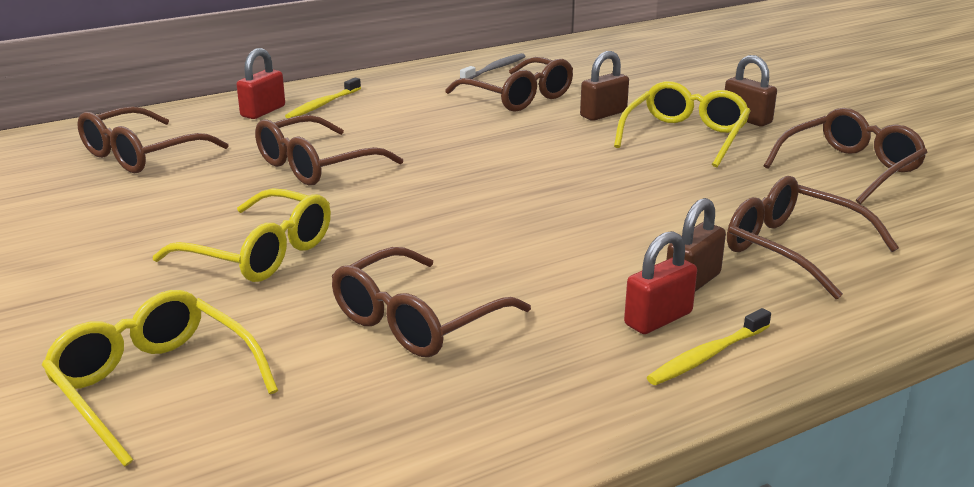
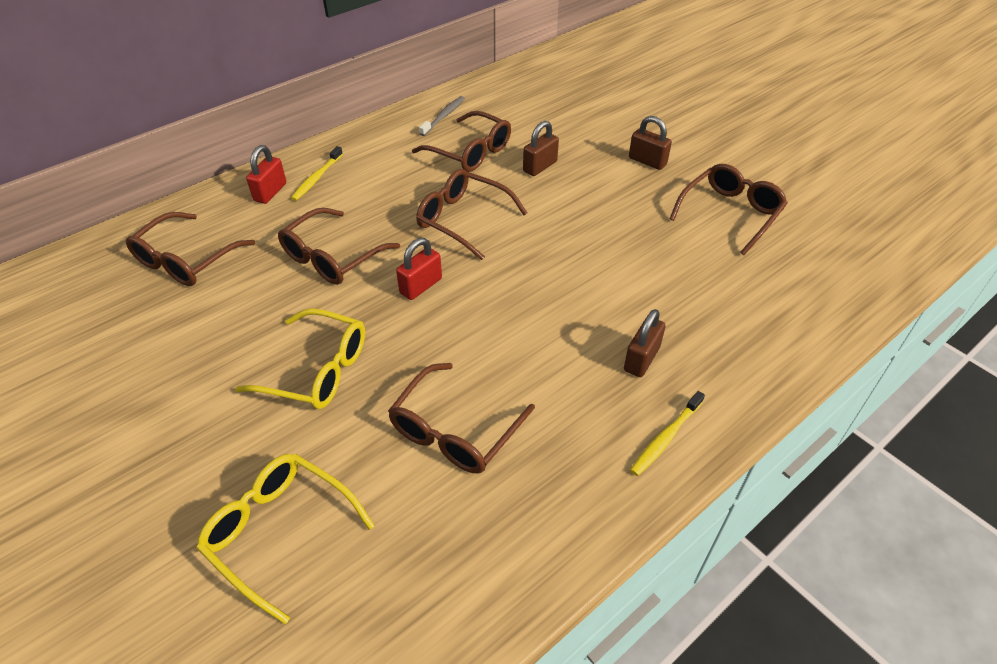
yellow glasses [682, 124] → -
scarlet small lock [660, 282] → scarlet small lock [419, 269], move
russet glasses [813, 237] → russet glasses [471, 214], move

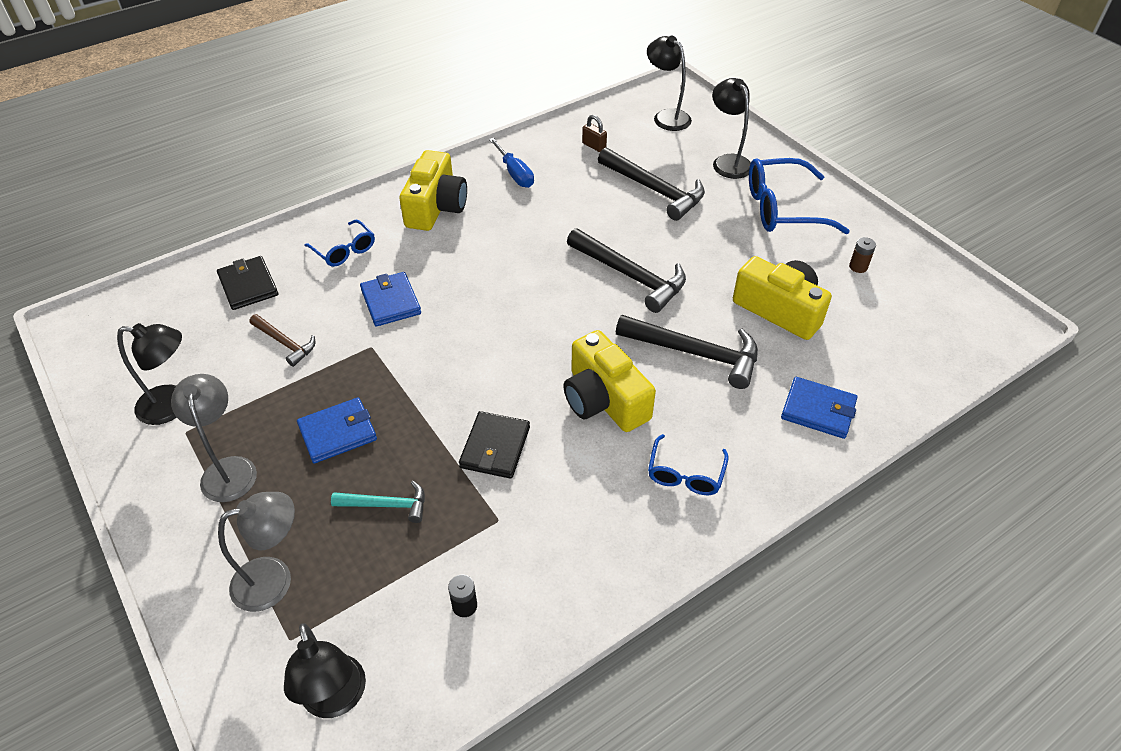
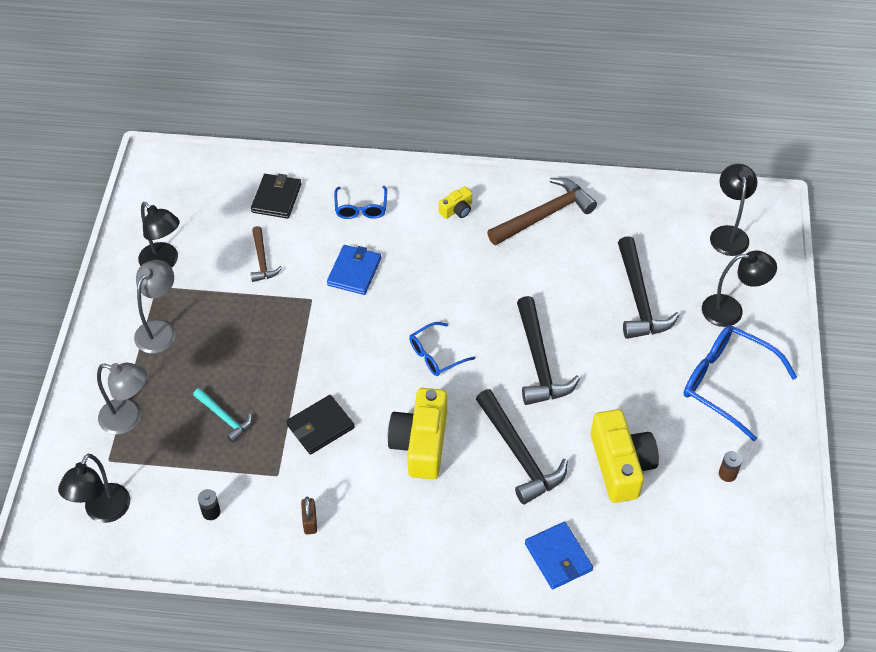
cobalt billfold [337, 430] → -
russet small lock [594, 133] → russet small lock [309, 515], move
cobalt glasses [688, 464] → cobalt glasses [442, 349], move
cobalt flat screwdriver [511, 163] → russet claw hammer [542, 211]
ebony desk lamp [731, 128] → ebony desk lamp [739, 288], 75 degrees clockwise
yellow camera [433, 190] → yellow camera [455, 202], x0.48

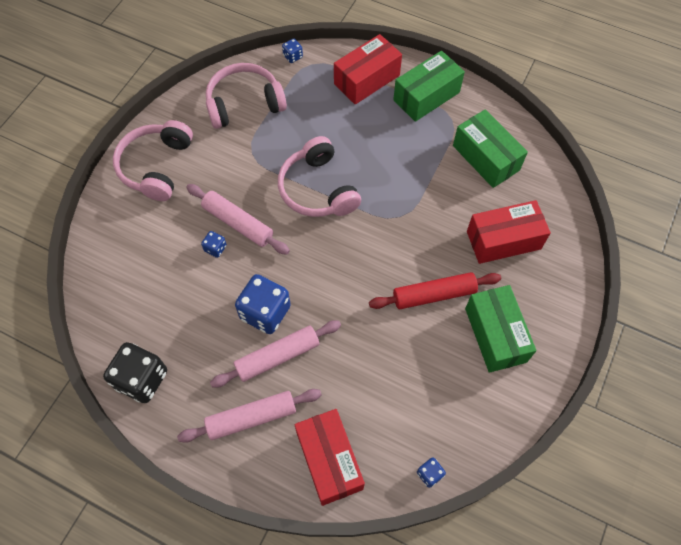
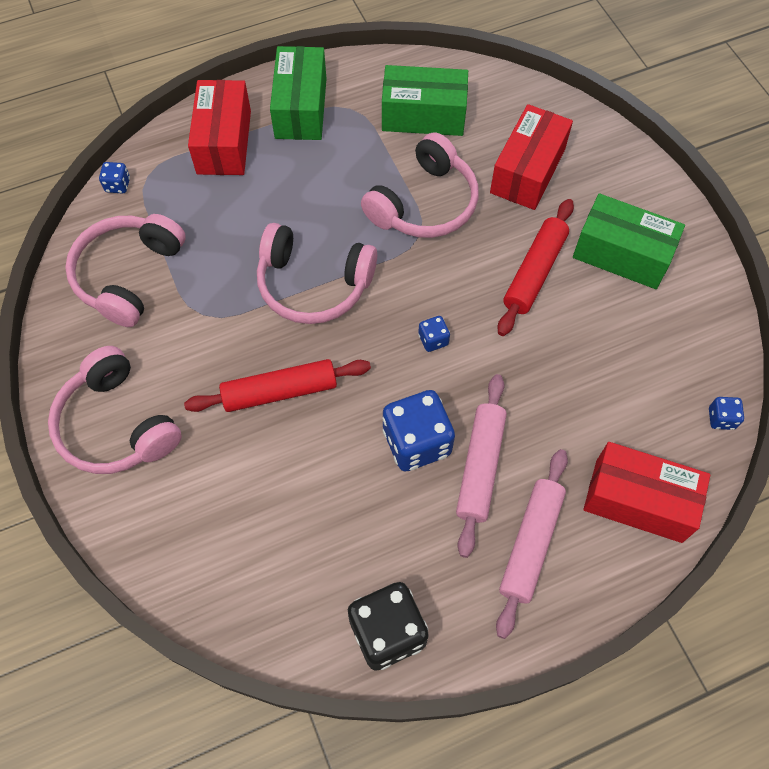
- → rose-pink headphones [420, 185]
cobalt game die [214, 244] → cobalt game die [434, 334], move
rose-pink pastry roller [238, 219] → scarlet pastry roller [277, 385]

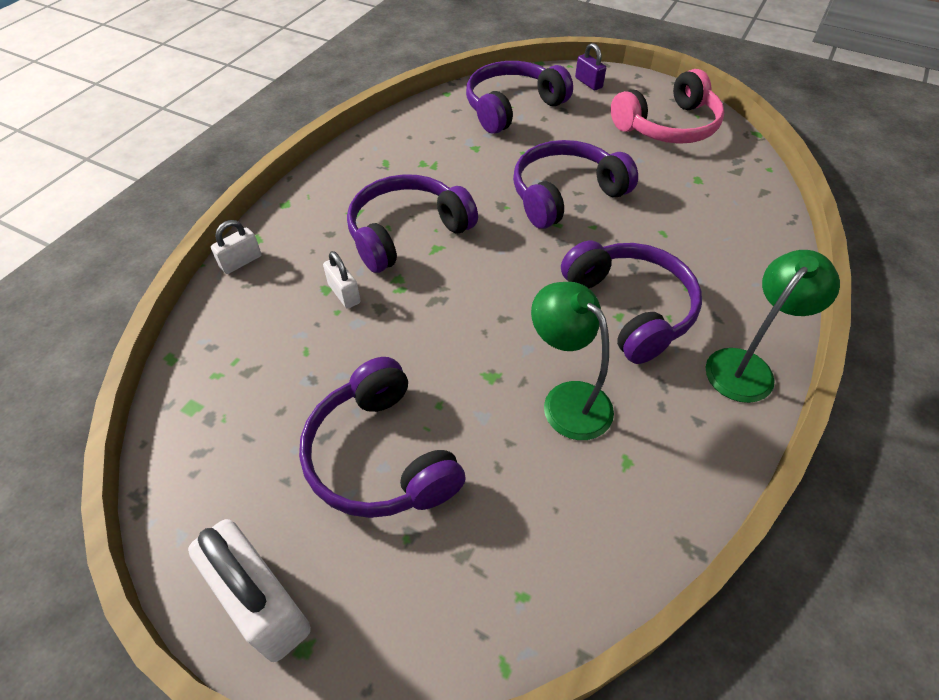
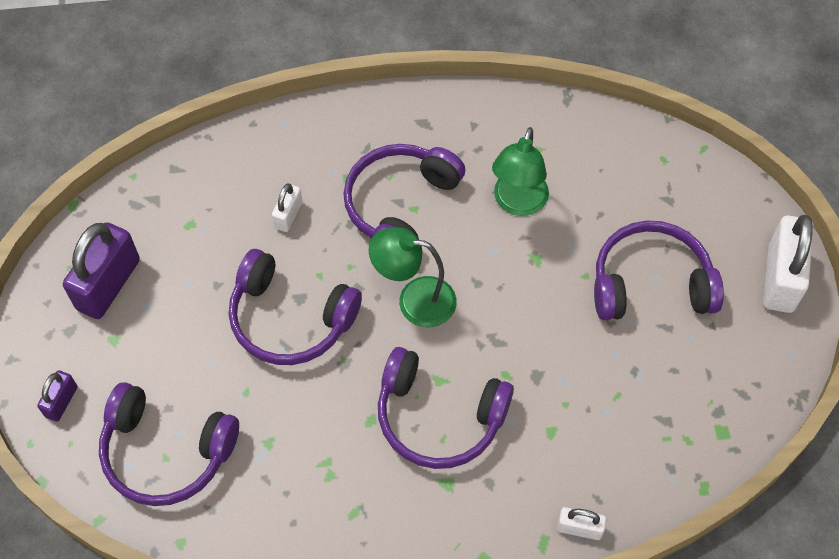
snow-white small lock [342, 280] → snow-white small lock [287, 207], move
green desk lamp [772, 326] → green desk lamp [413, 277], move
rose-pink headphones [667, 106] → purple small lock [101, 270]
purple headphones [382, 437] → purple headphones [659, 270], 120 degrees counterclockwise

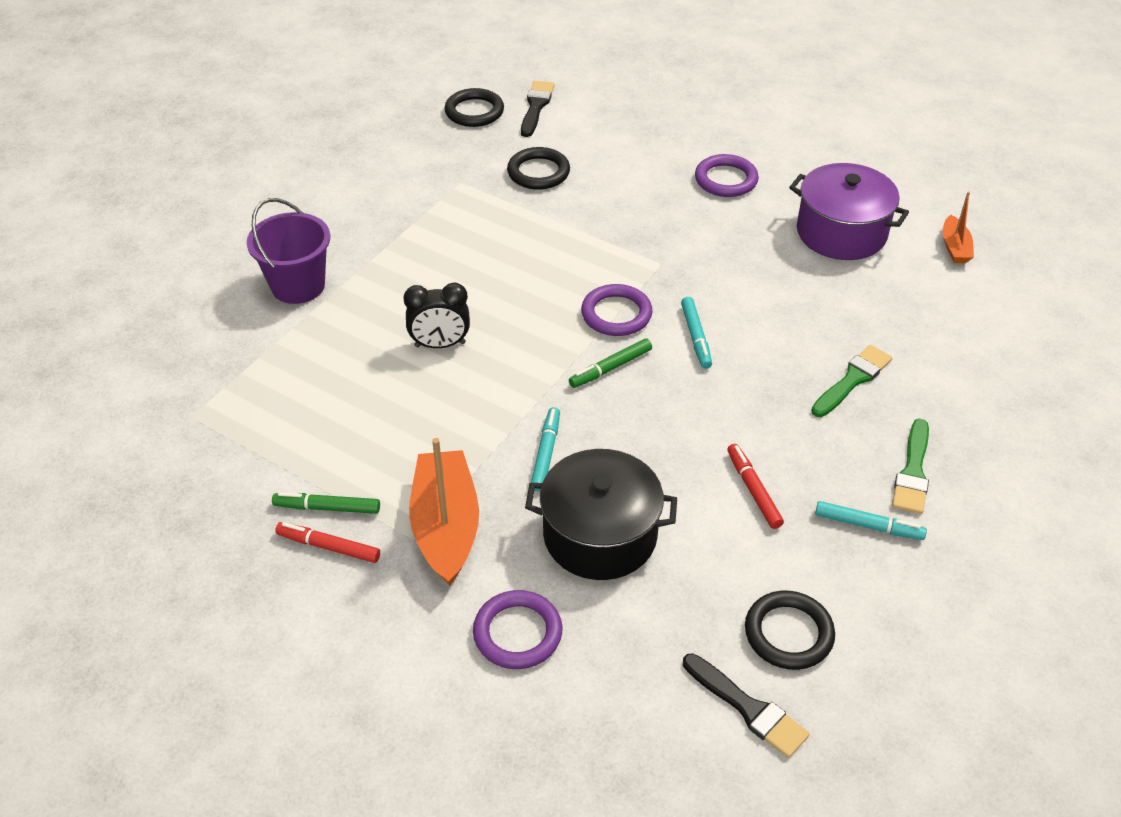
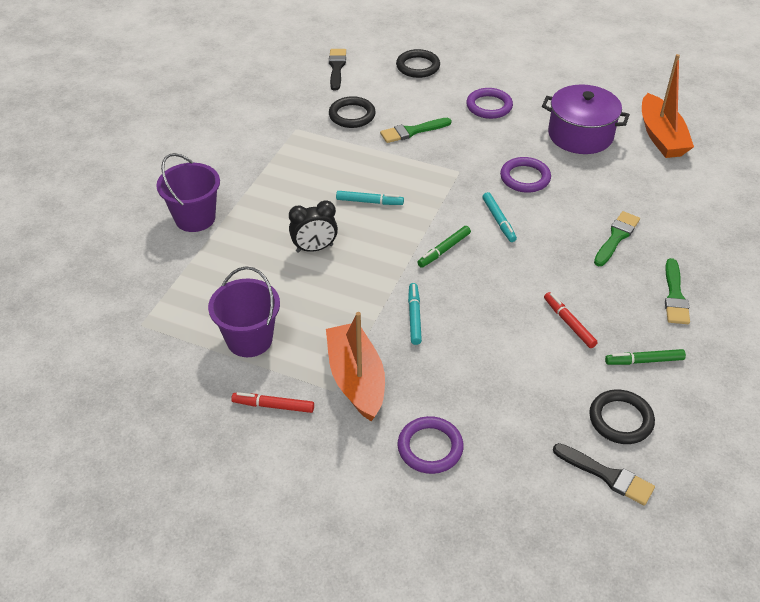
ebony stockpot [601, 514] → -
- → purple pail [244, 311]
- → green brush [416, 130]
green felt pen [326, 503] → green felt pen [645, 357], move
ebony ring [474, 107] → ebony ring [418, 63], move
purple ring [617, 310] → purple ring [525, 175], move
aqua felt pen [871, 520] → aqua felt pen [370, 198], move
orange-coloured toy boat [958, 227] → orange-coloured toy boat [668, 106], x1.93

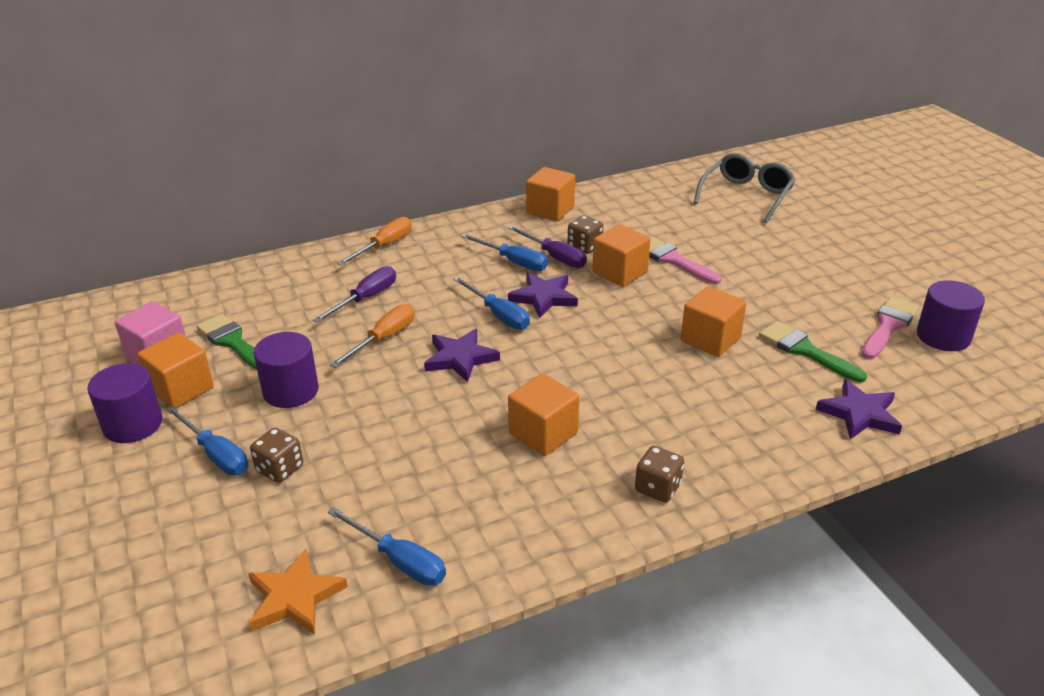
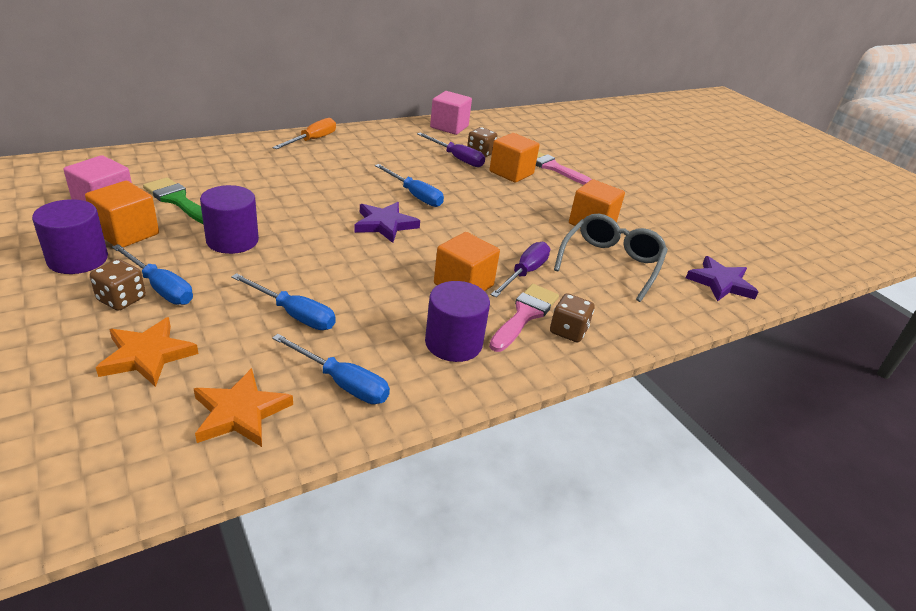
orange-coloured flat screwdriver [372, 336] → -
purple star [543, 295] → -
green brush [813, 351] → -
- → orange-coloured star [147, 352]
russet game die [276, 455] → russet game die [118, 285], move
purple flat screwdriver [354, 294] → purple flat screwdriver [520, 270], move
cobalt flat screwdriver [504, 252] → cobalt flat screwdriver [283, 301], move
grey glasses [744, 188] → grey glasses [611, 258], move
rose-pink brush [890, 328] → rose-pink brush [524, 318], move
purple cylinder shape [951, 315] → purple cylinder shape [457, 321], move
orange-coloured solid cube [550, 194] → rose-pink solid cube [451, 113]

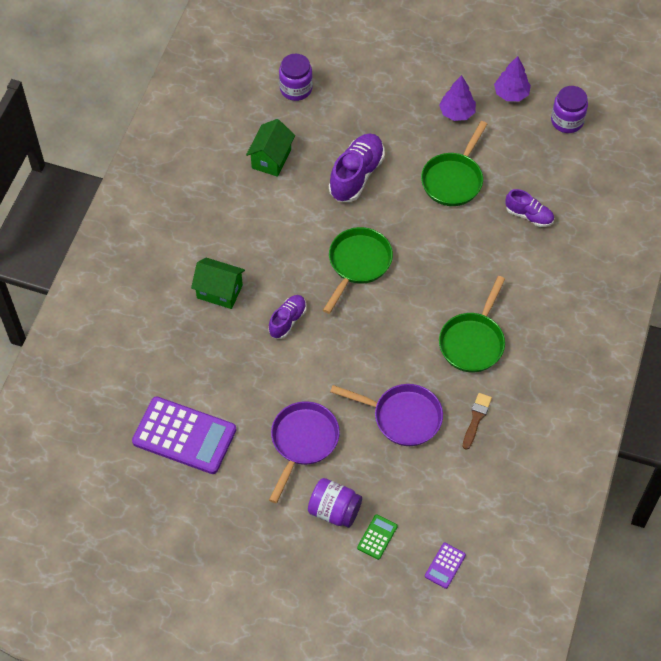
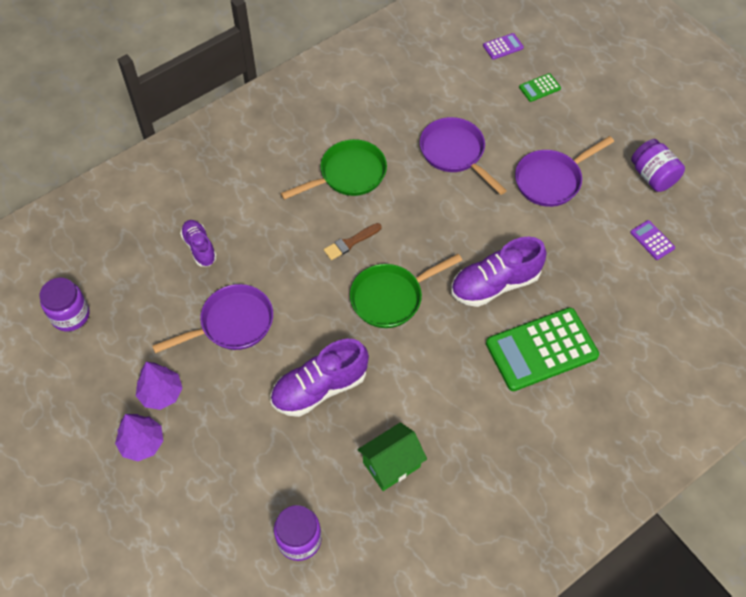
purple jar [335, 503] → purple jar [658, 165], move
russet brush [477, 421] → russet brush [353, 241], move
purple toy tree [512, 78] → purple toy tree [139, 437], move
green toy house [218, 283] → green calculator [542, 349]
green skillet [454, 163] → purple skillet [212, 318]
purple calculator [184, 435] → purple calculator [652, 240], x0.44
purple shoe [287, 317] → purple shoe [498, 272], x1.67

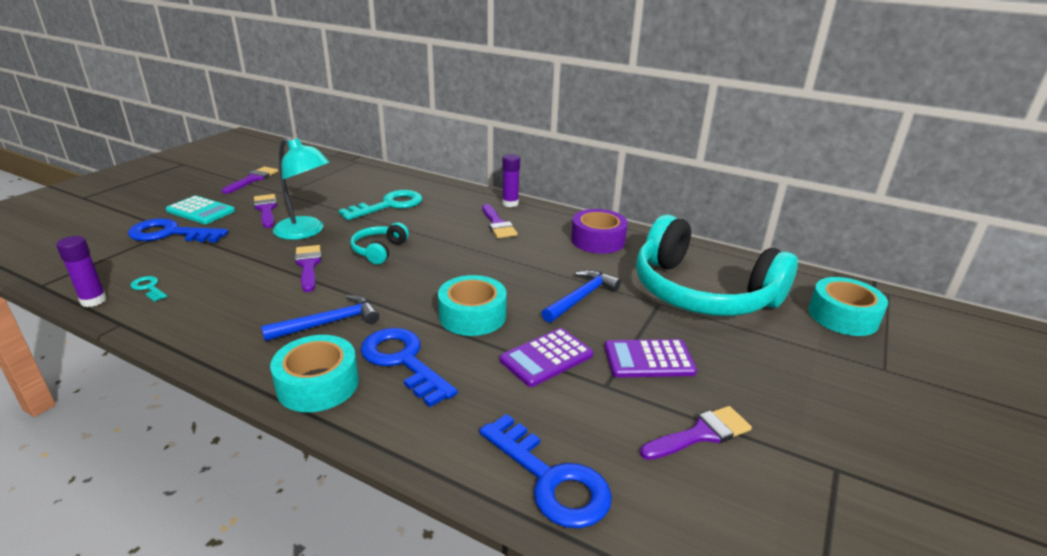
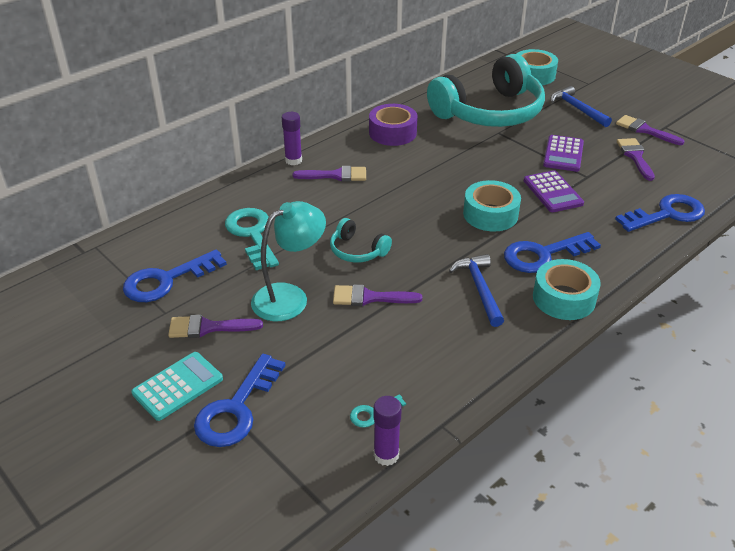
- → cobalt key [175, 275]
purple brush [250, 180] → purple brush [650, 130], move
cobalt claw hammer [581, 296] → cobalt claw hammer [581, 106], move

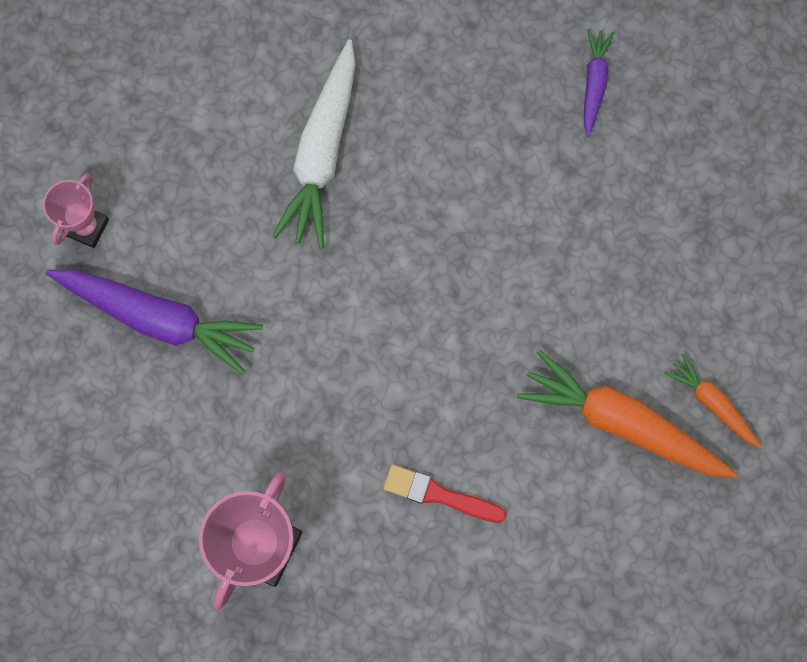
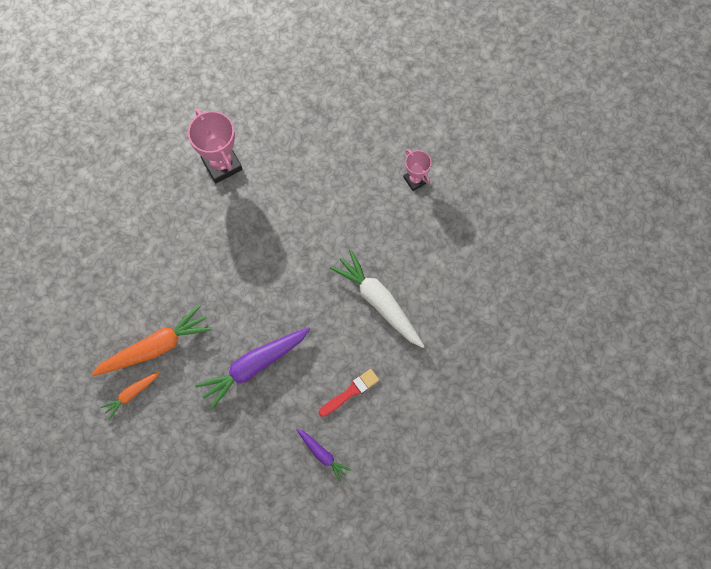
purple toy carrot [154, 322] → purple toy carrot [252, 368], move
scarlet brush [445, 494] → scarlet brush [349, 393], move
orange-coloured toy carrot [713, 400] → orange-coloured toy carrot [130, 395], 150 degrees clockwise

